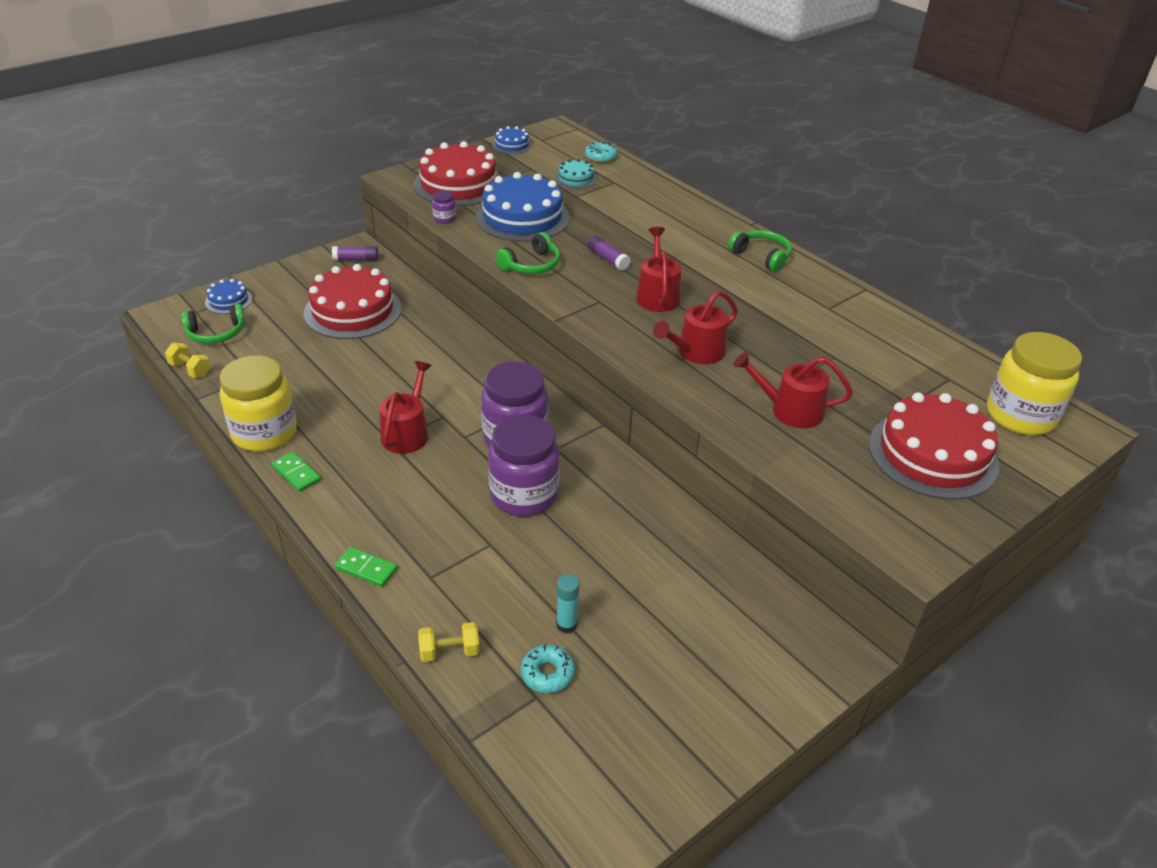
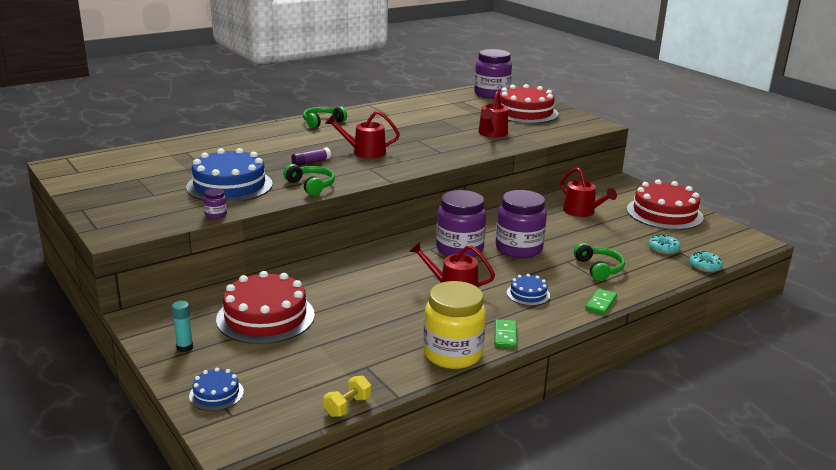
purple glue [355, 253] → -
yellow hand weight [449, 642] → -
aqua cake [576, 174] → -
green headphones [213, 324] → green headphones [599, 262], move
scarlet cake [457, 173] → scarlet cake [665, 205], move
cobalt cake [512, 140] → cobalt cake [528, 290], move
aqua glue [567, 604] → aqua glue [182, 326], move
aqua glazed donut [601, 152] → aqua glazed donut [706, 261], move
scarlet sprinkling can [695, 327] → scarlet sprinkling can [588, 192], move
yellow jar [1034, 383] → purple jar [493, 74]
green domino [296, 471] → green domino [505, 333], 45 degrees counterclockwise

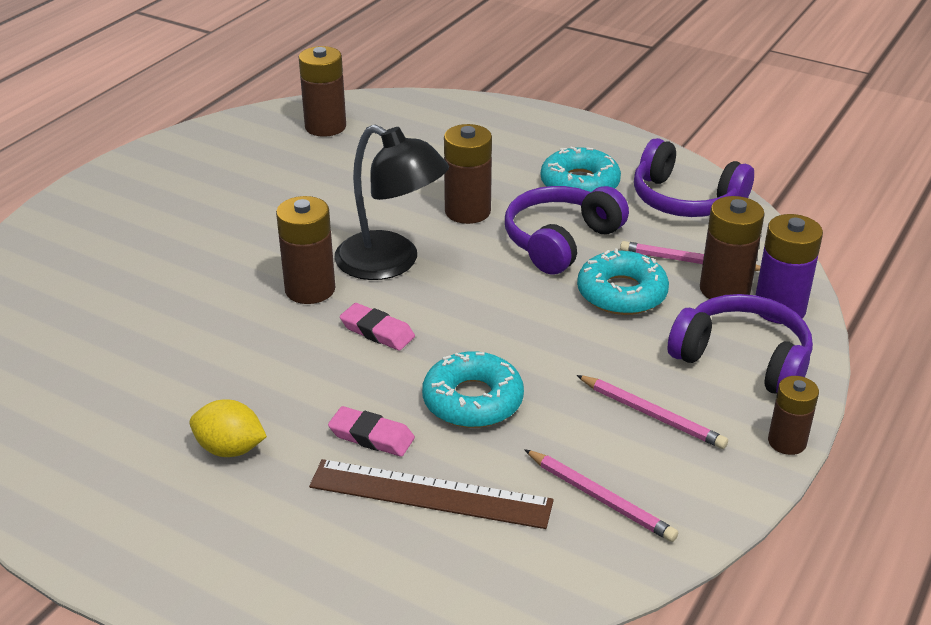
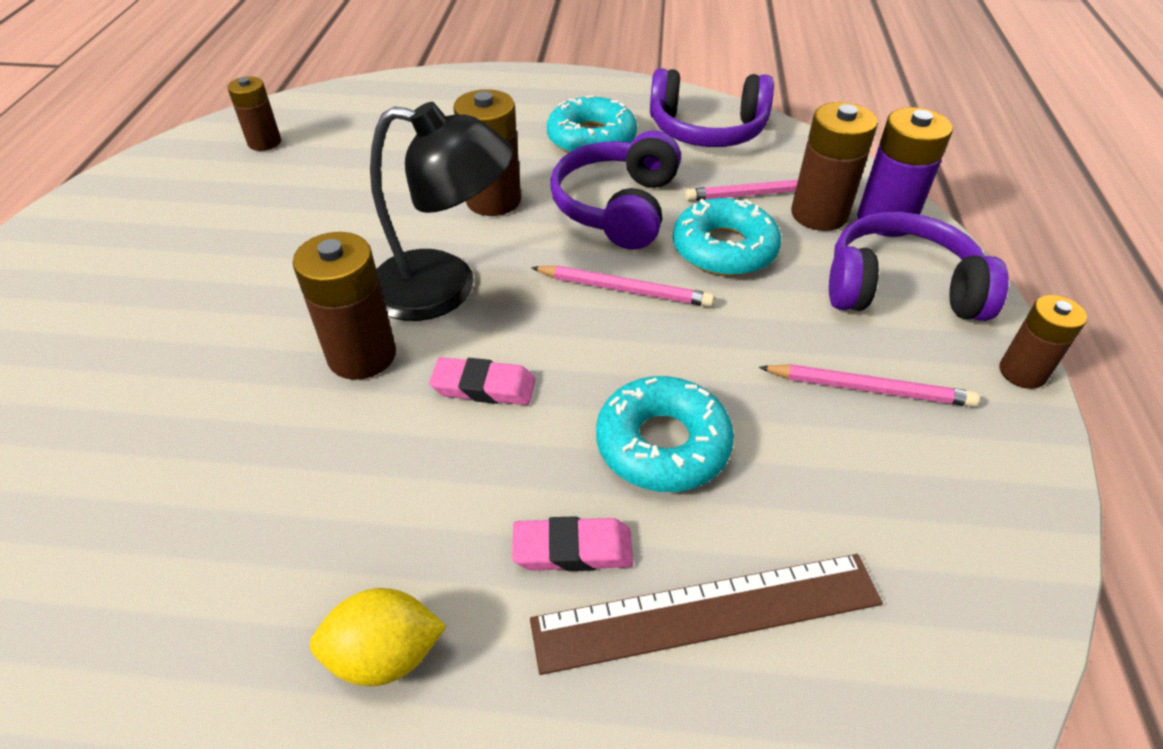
rose-pink pencil [601, 495] → rose-pink pencil [622, 286], move
russet power cell [322, 91] → russet power cell [254, 113], x0.65

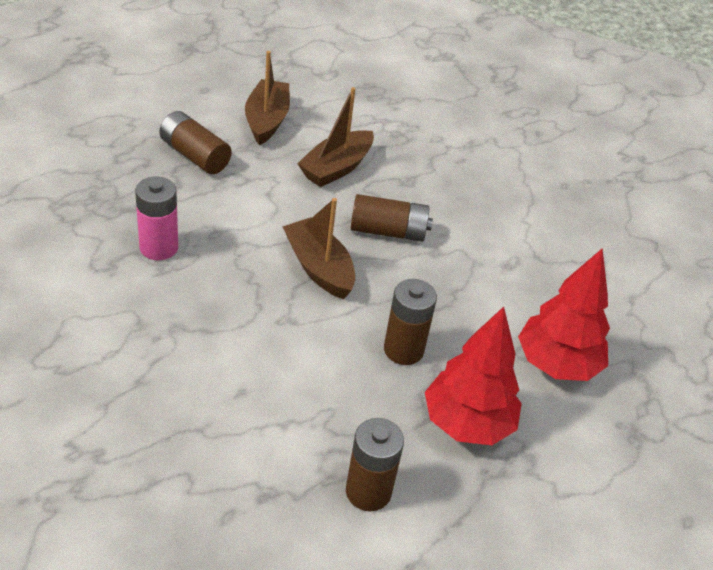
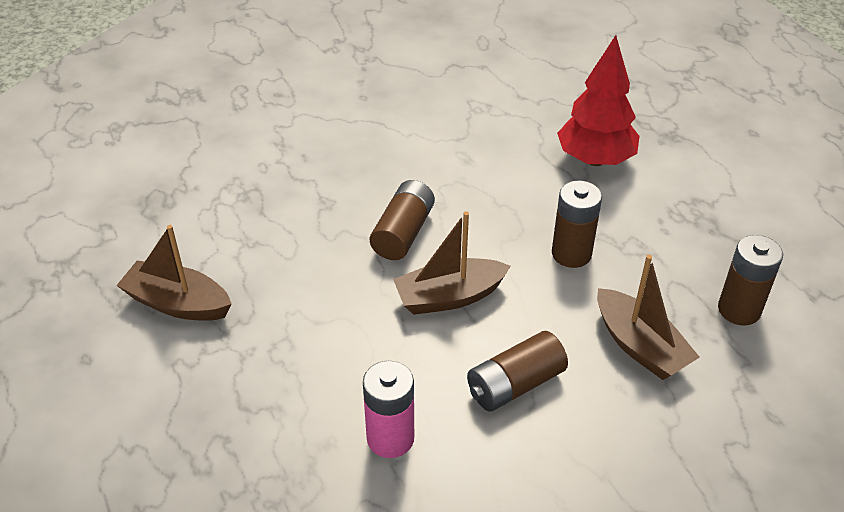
scarlet toy tree [473, 376] → -
russet power cell [195, 142] → russet power cell [517, 371], move
russet toy boat [335, 137] → russet toy boat [648, 317], move

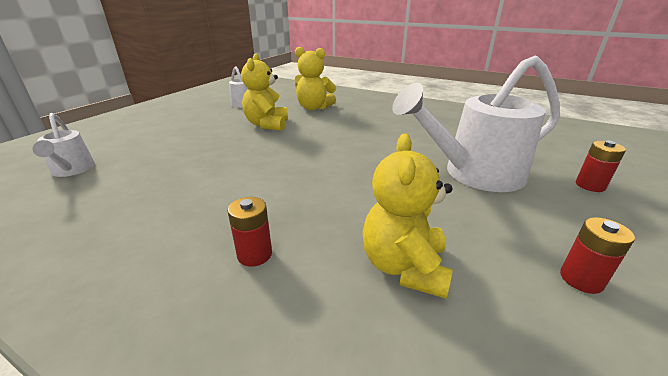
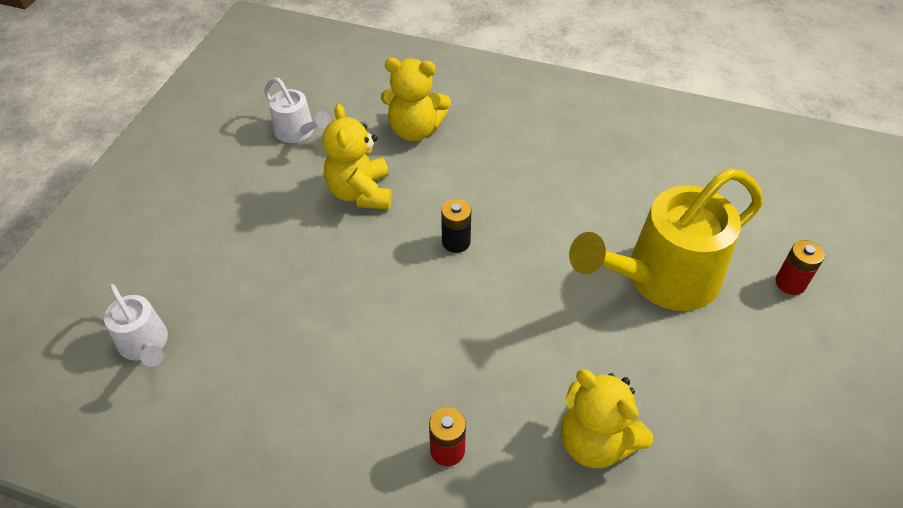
scarlet power cell [597, 255] → -
- → ebony power cell [456, 226]
snow-white sprinkling can [476, 124] → yellow sprinkling can [666, 239]
yellow teddy bear [407, 216] → yellow teddy bear [607, 419], 45 degrees counterclockwise

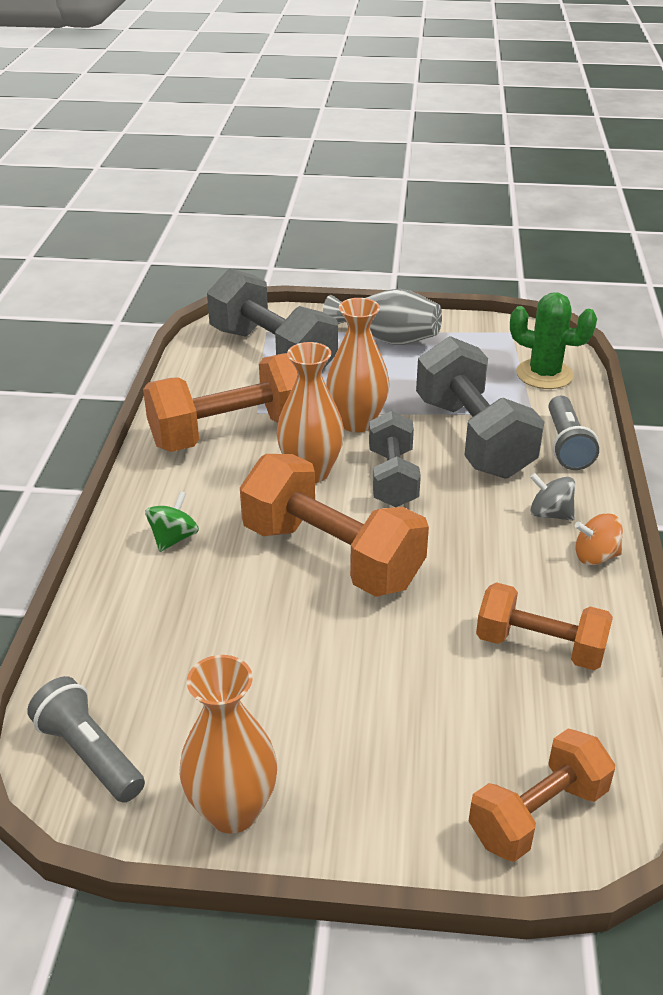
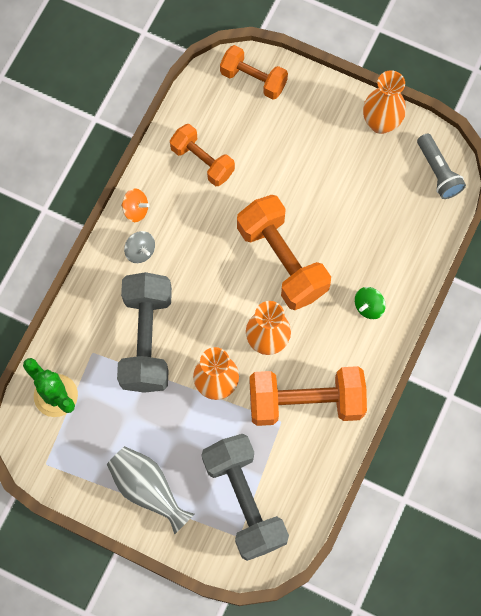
grey hand weight [395, 459] → -
grey pocket torch [574, 433] → -
orange-coloured hand weight [542, 795] → orange-coloured hand weight [254, 72], 45 degrees clockwise

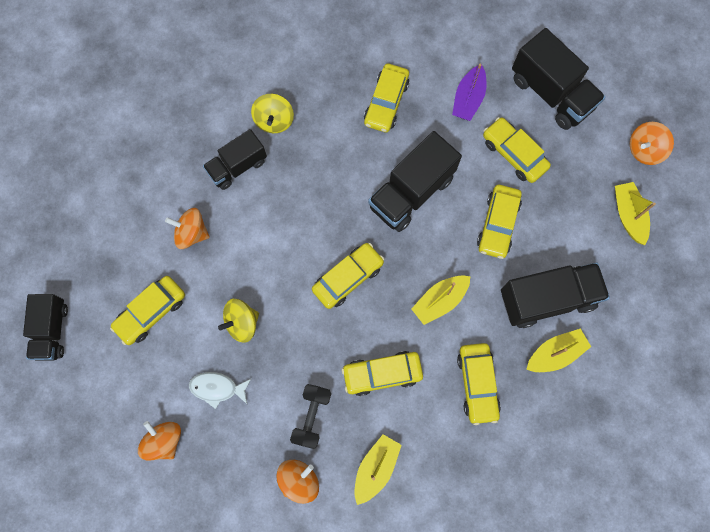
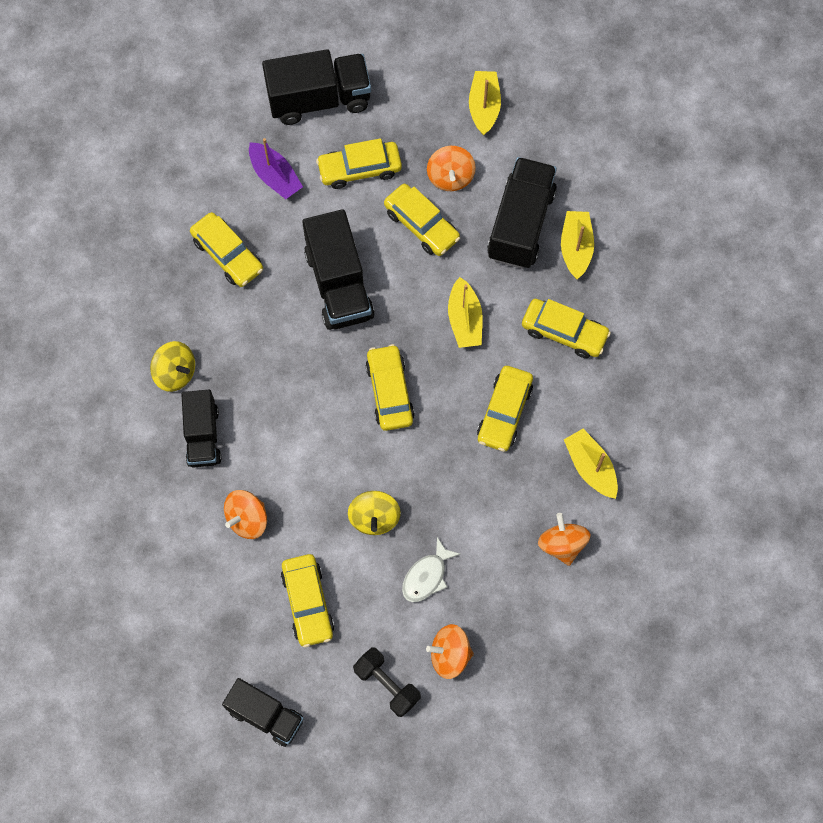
ebony hand weight [310, 416] → ebony hand weight [387, 682], move
orange-coloured toy top [652, 143] → orange-coloured toy top [451, 168], move
yellow toy boat [635, 213] → yellow toy boat [485, 103], 75 degrees clockwise

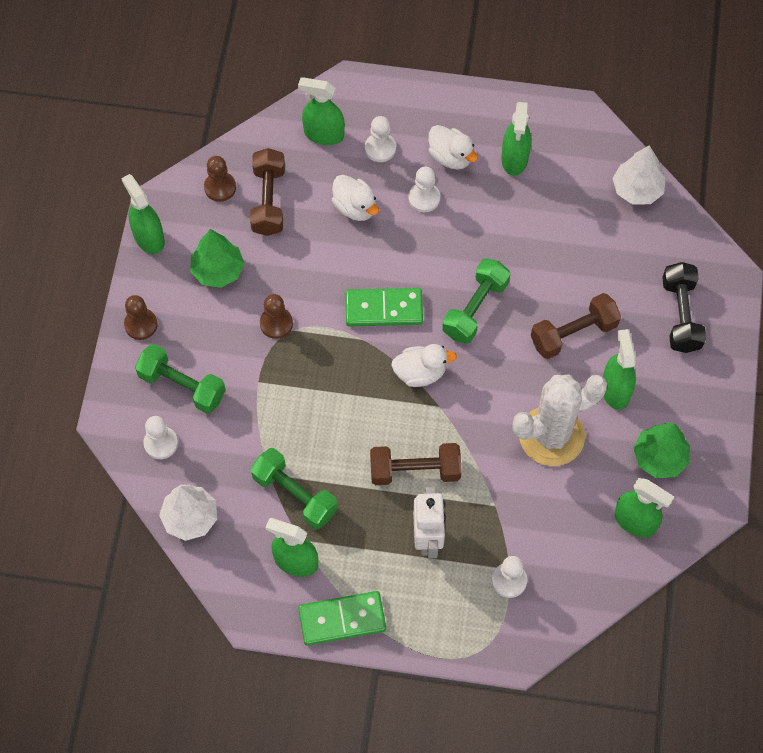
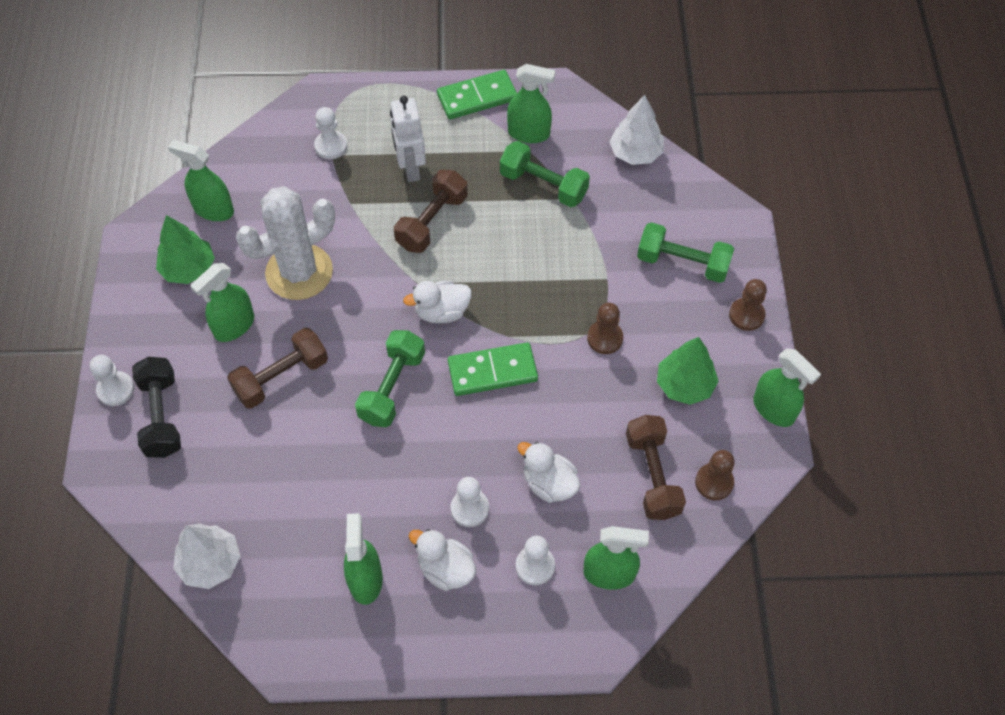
snow-white pawn [160, 437] → snow-white pawn [112, 380], move
russet hand weight [416, 464] → russet hand weight [431, 211], 45 degrees counterclockwise
green sprayer [619, 369] → green sprayer [222, 302], 60 degrees clockwise

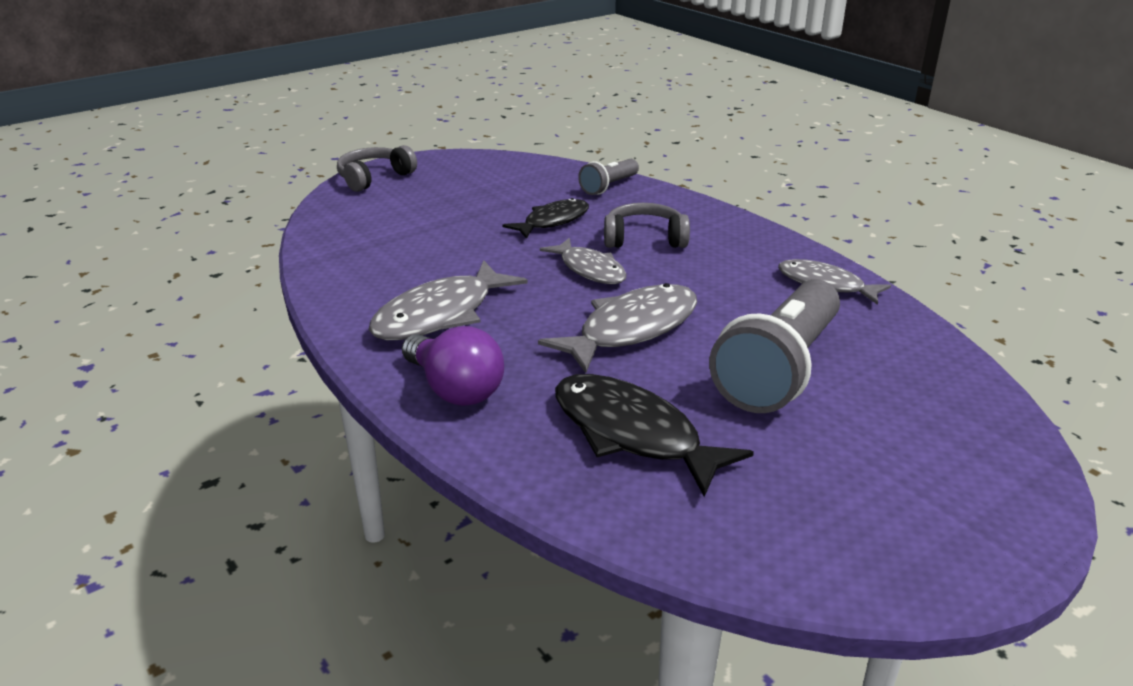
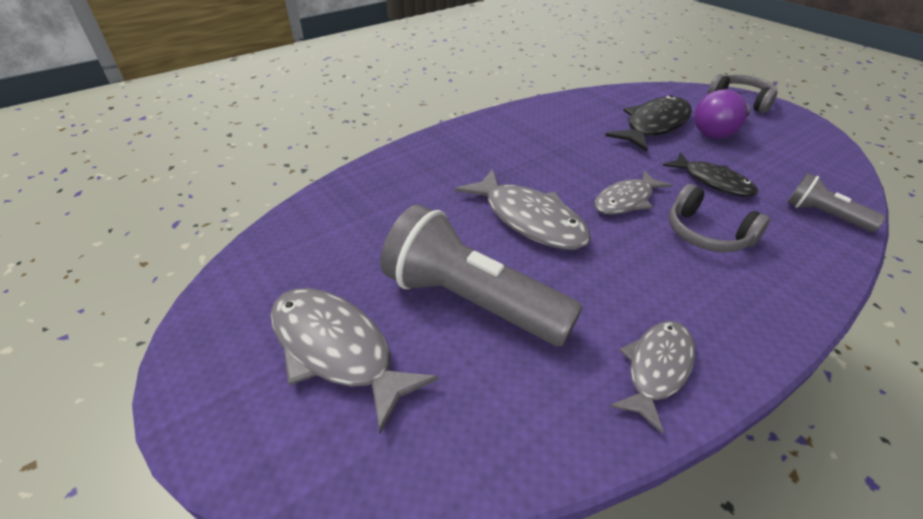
grey fish [448, 300] → grey fish [354, 360], move
purple bulb [453, 366] → purple bulb [722, 114], move
ebony fish [654, 435] → ebony fish [648, 123], move
grey headphones [647, 225] → grey headphones [719, 218], 135 degrees clockwise

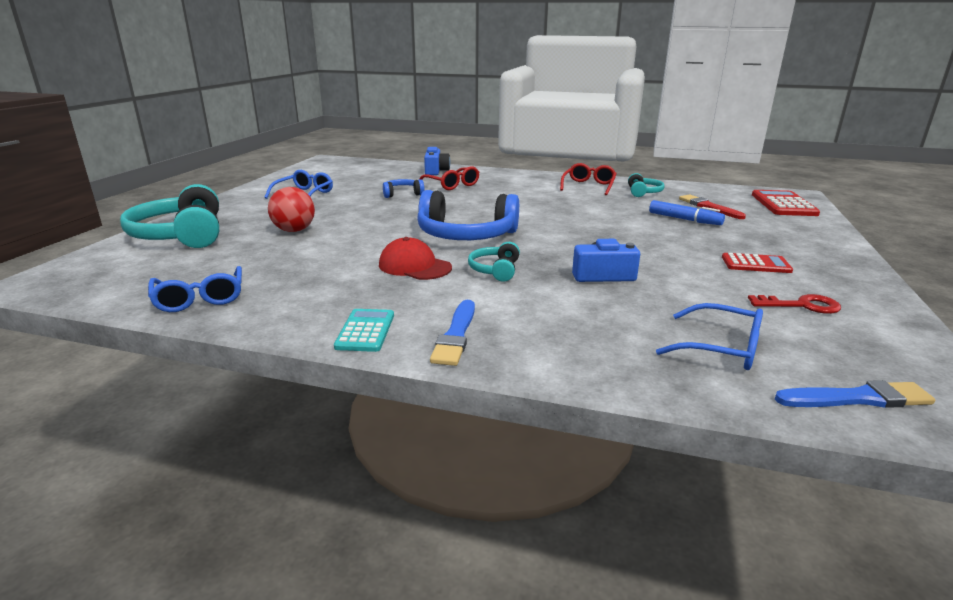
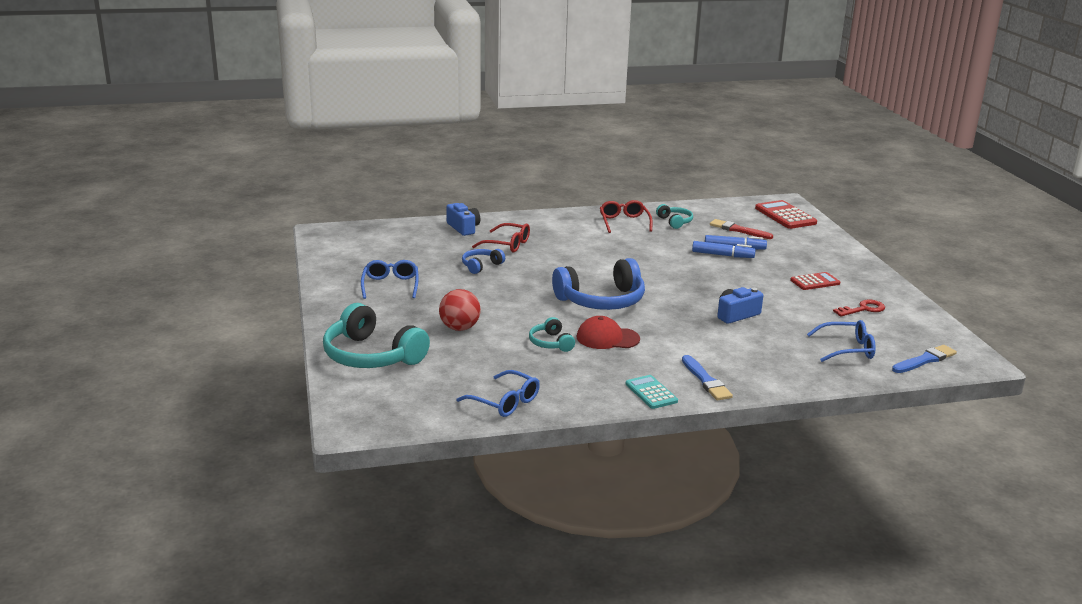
- → cobalt felt pen [724, 249]
aqua headphones [494, 262] → aqua headphones [552, 334], move

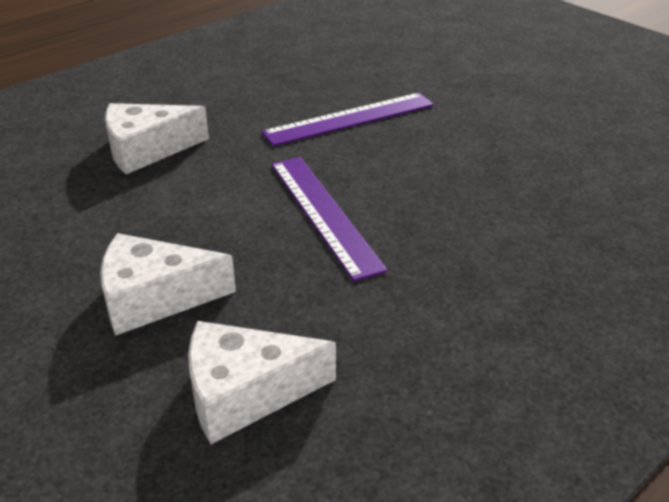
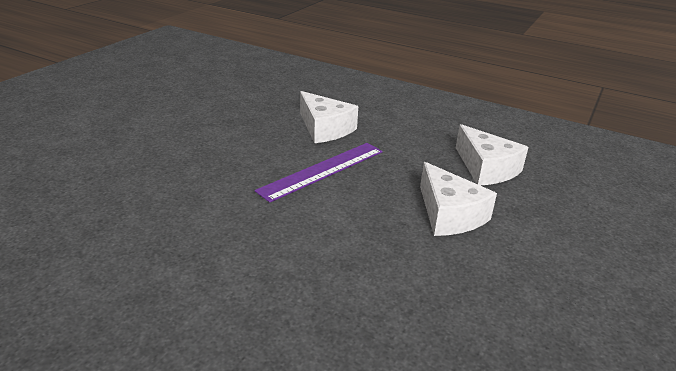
purple ruler [347, 119] → -
snow-white piece of cheese [157, 138] → snow-white piece of cheese [329, 117], move

